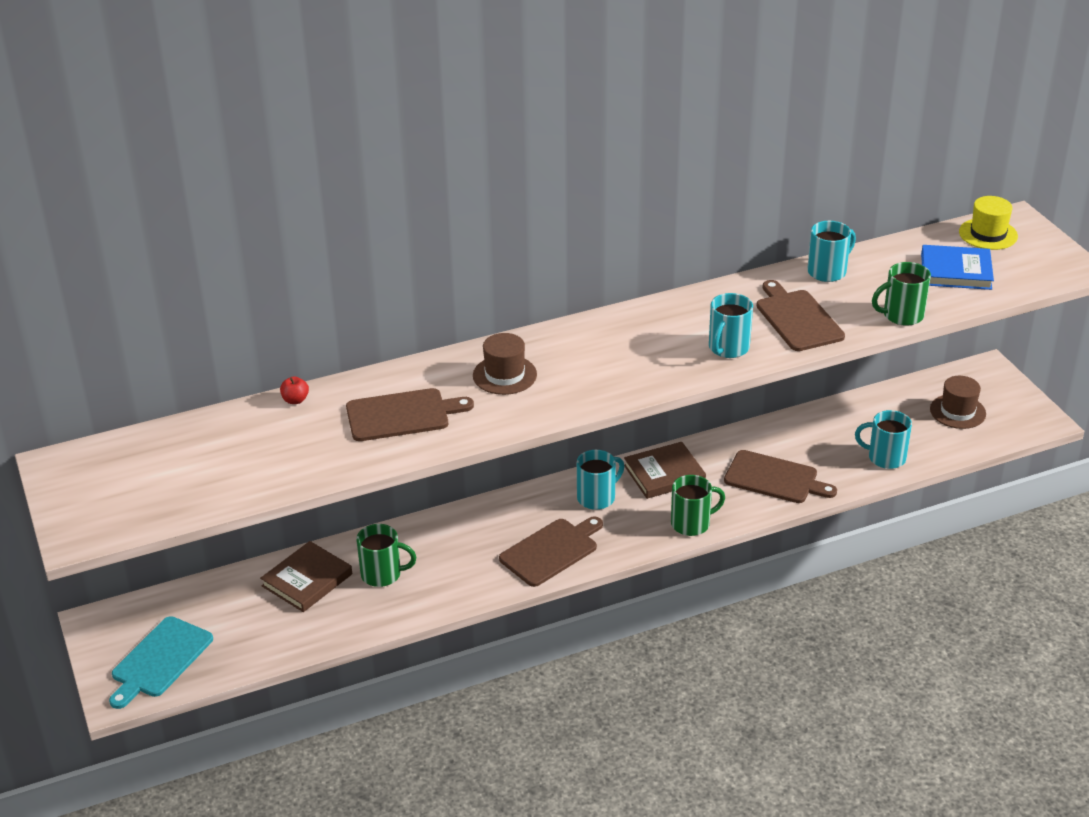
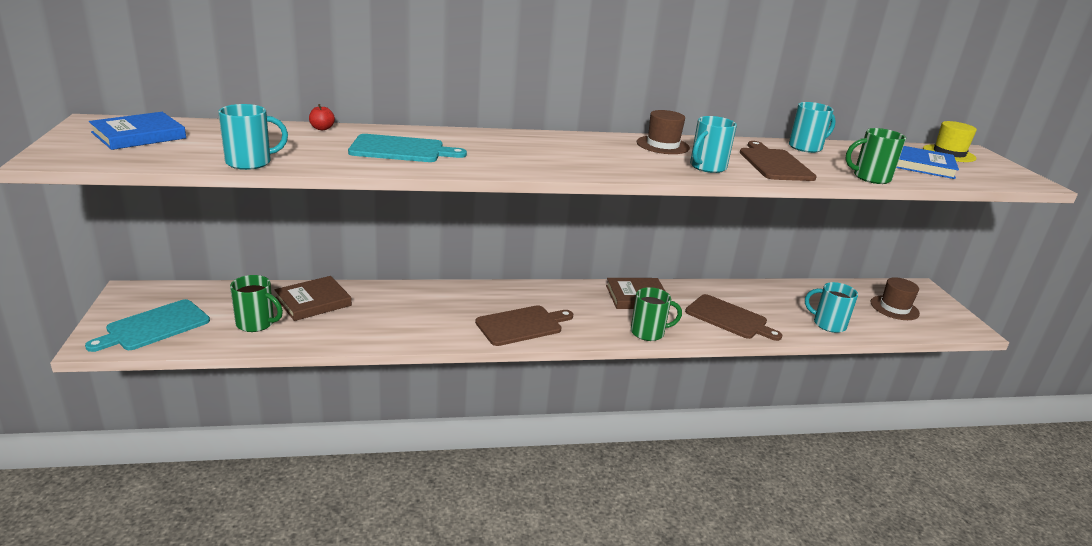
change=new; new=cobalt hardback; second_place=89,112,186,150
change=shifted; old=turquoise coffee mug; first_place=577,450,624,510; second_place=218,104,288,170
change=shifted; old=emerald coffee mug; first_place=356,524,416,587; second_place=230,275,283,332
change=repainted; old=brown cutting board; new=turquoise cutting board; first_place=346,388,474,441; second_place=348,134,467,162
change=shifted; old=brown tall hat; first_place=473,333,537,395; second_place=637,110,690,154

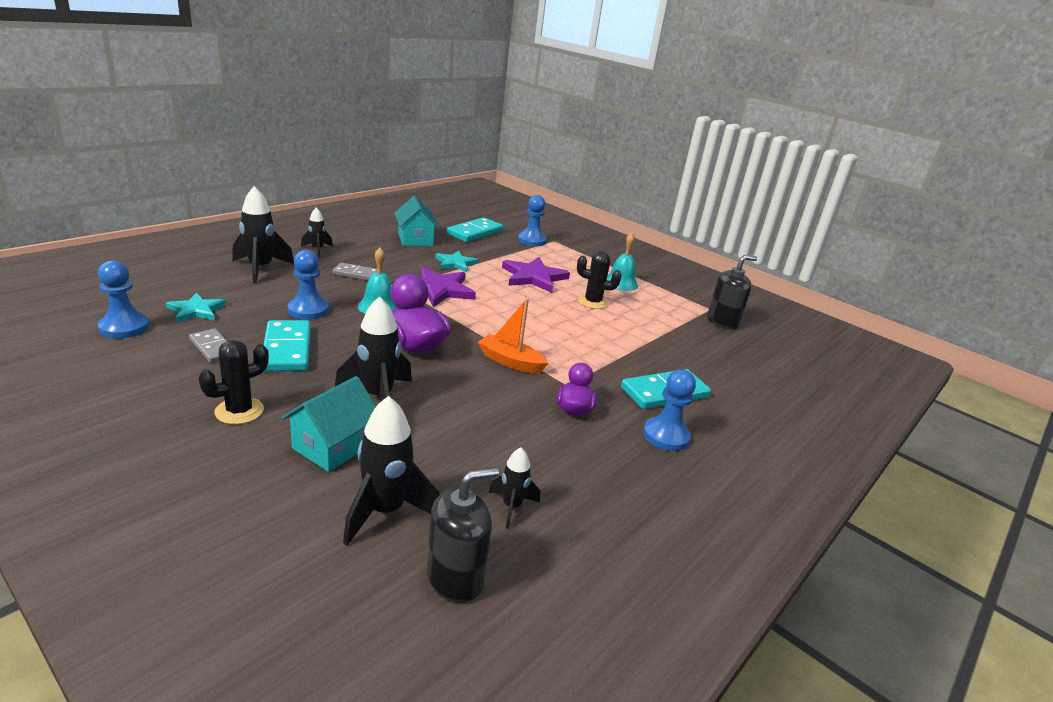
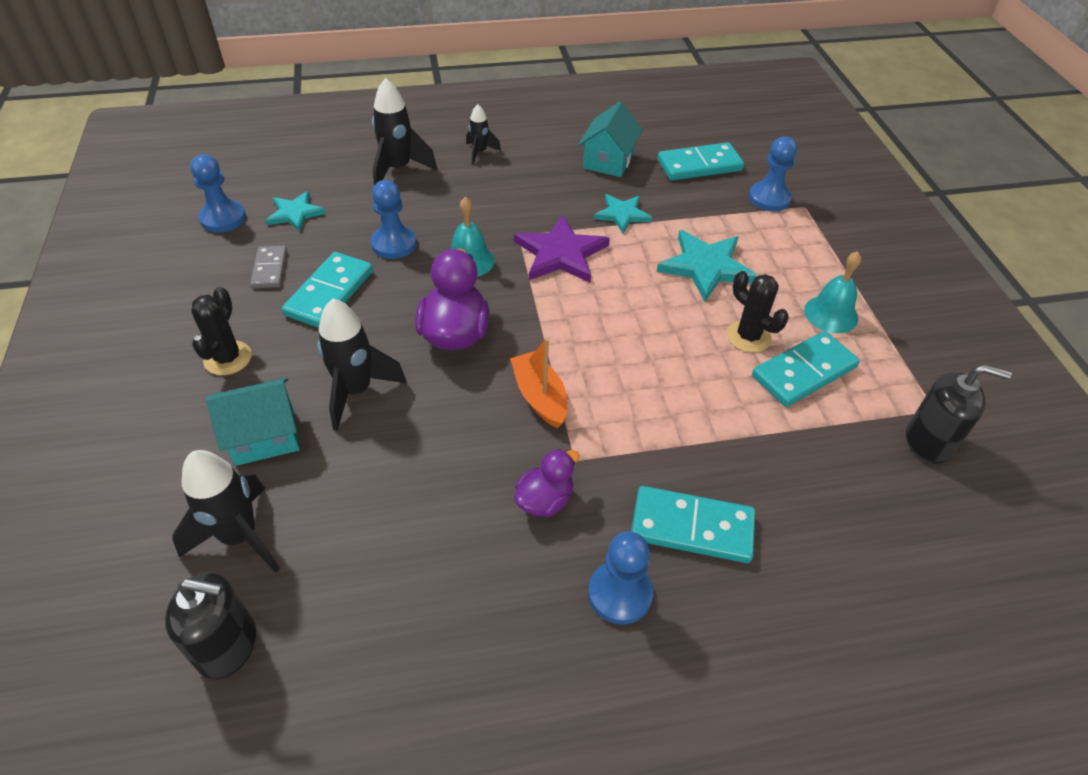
change=rotated; old=ebony saguaro cactus; first_place=198,340,269,424; second_place=192,287,251,375; degrees=-75
change=repainted; old=royal purple five-pointed star; new=turquoise five-pointed star; first_place=502,257,570,293; second_place=656,230,757,302
change=new; new=turquoise domino; second_place=752,331,860,407
change=gone; old=gray domino; first_place=332,262,377,281
change=gone; old=ebony spaceship; first_place=488,447,540,529

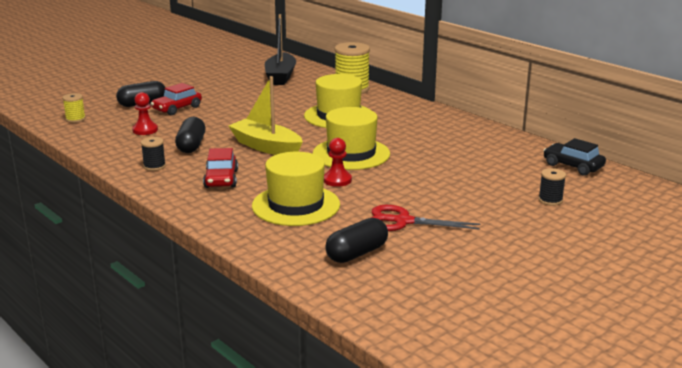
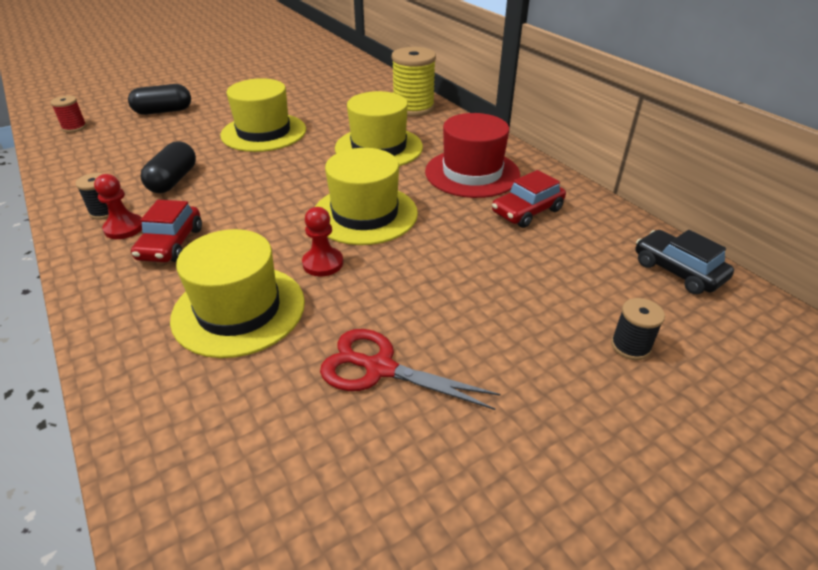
change=repainted; old=yellow reel of thread; new=red reel of thread; first_place=62,93,86,123; second_place=50,96,87,133
change=shifted; old=red pawn; first_place=132,92,158,135; second_place=94,174,142,239
change=new; new=yellow tall hat; second_place=220,78,306,152
change=new; new=red tall hat; second_place=425,113,520,198
change=shifted; old=red car; first_place=151,83,202,115; second_place=492,170,566,228
change=gone; old=yellow toy boat; first_place=229,76,303,155
change=gone; old=ebony toy boat; first_place=265,14,296,85
change=gone; old=ebony pill shape; first_place=325,218,388,263

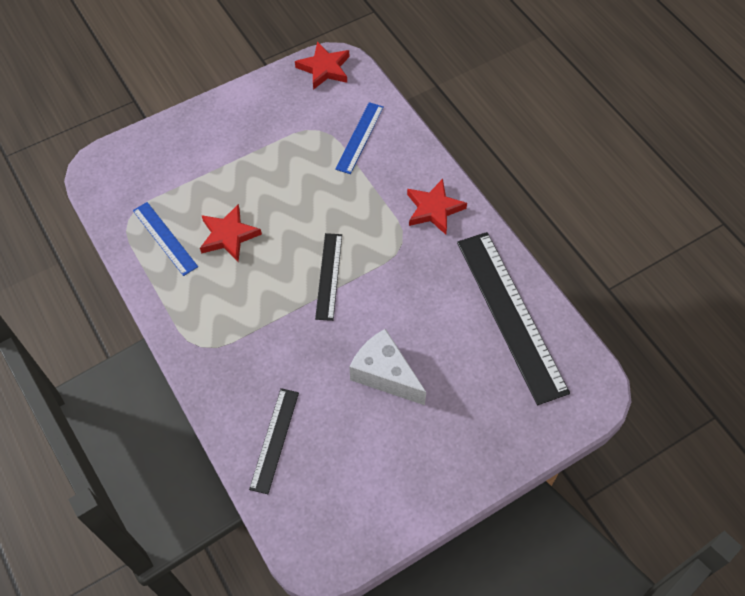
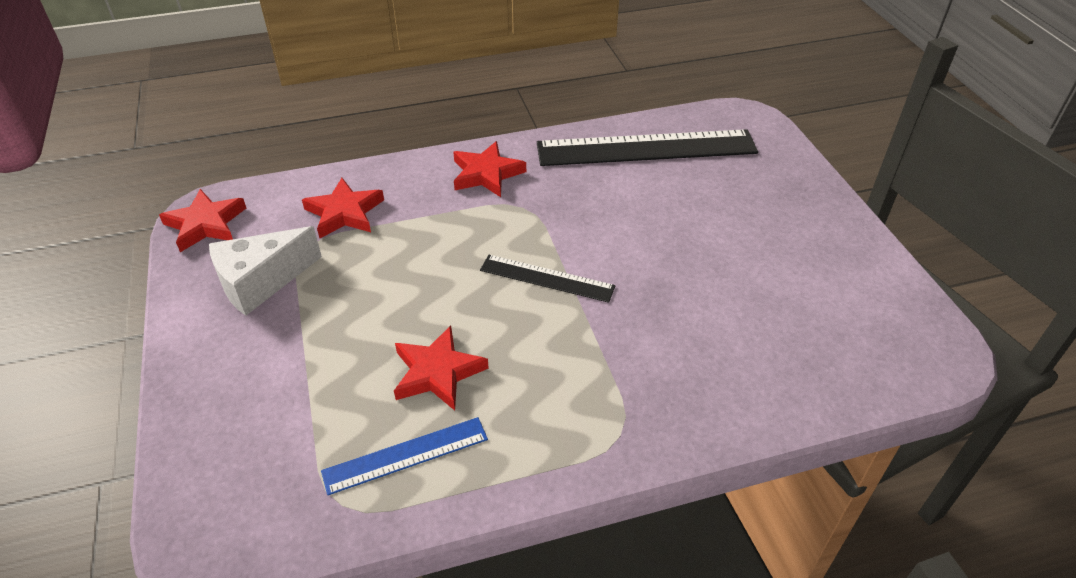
change=shifted; old=pure white cheese; first_place=350,328,426,405; second_place=209,226,322,316
change=swapped; old=cobalt ruler; new=red five-pointed star; first_place=335,102,384,174; second_place=302,178,384,238
change=gone; old=ebony ruler; first_place=249,388,299,494

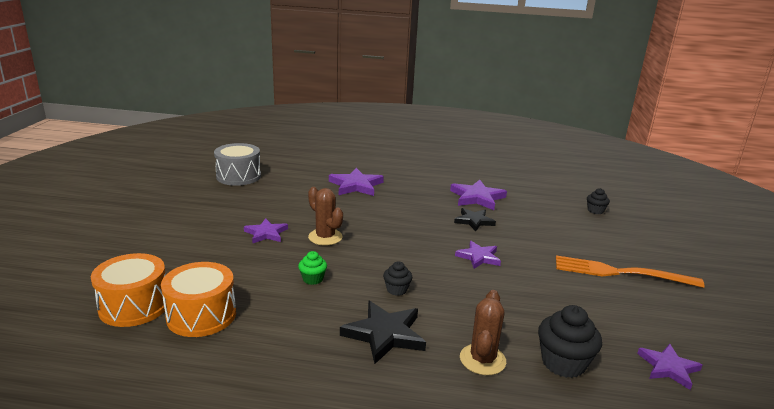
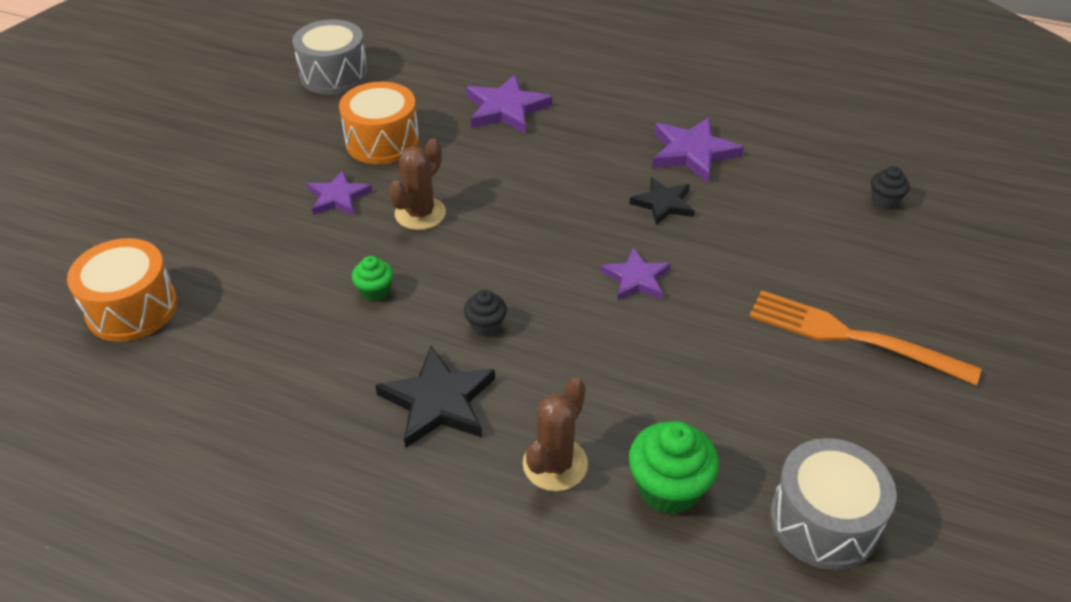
change=shifted; old=orange-coloured snare drum; first_place=161,262,236,337; second_place=339,82,419,164
change=rotated; old=brown saguaro cactus; first_place=308,187,343,245; second_place=388,138,446,230; degrees=60
change=repainted; old=ebony fairy cake; new=emerald fairy cake; first_place=538,305,602,378; second_place=629,421,719,514
change=swapped; old=royal purple five-pointed star; new=gray snare drum; first_place=637,344,703,390; second_place=770,438,897,570

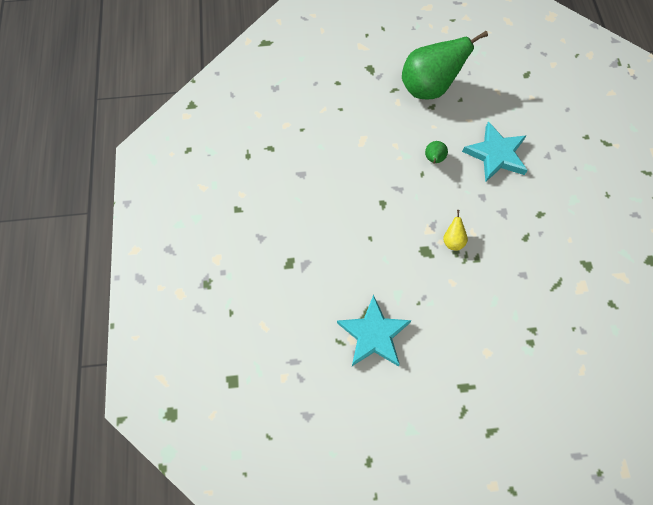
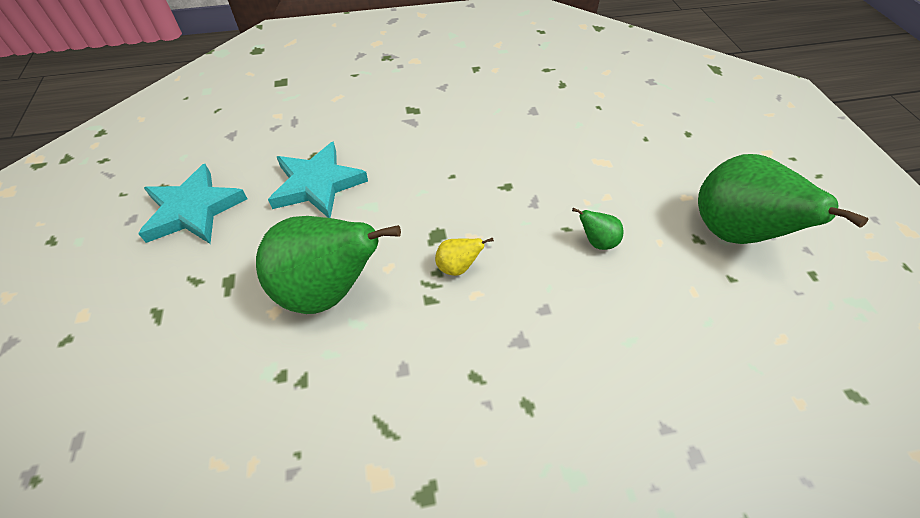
change=shifted; old=turquoise five-pointed star; first_place=462,122,528,182; second_place=138,164,247,244
change=new; new=emerald toy pear; second_place=256,216,401,314

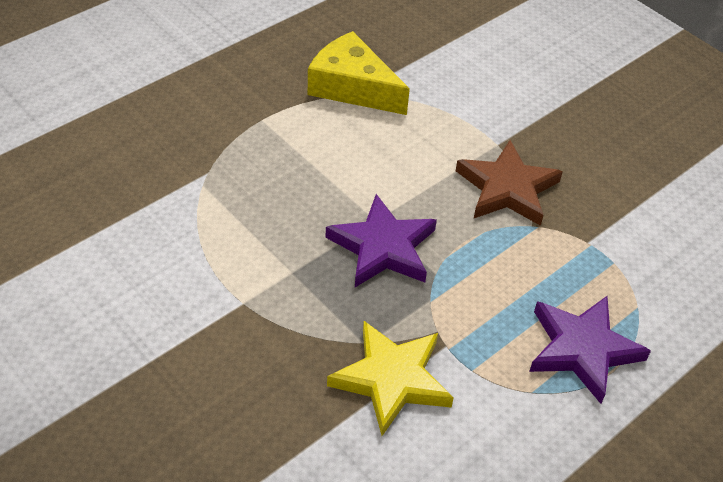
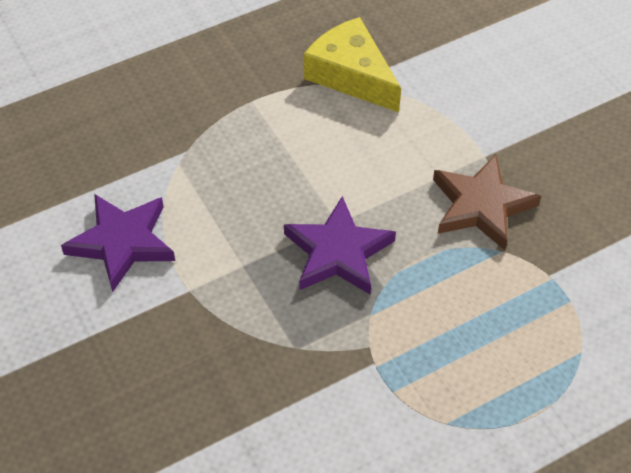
change=shifted; old=royal purple five-pointed star; first_place=529,296,651,404; second_place=61,194,175,292
change=gone; old=yellow five-pointed star; first_place=327,321,454,436

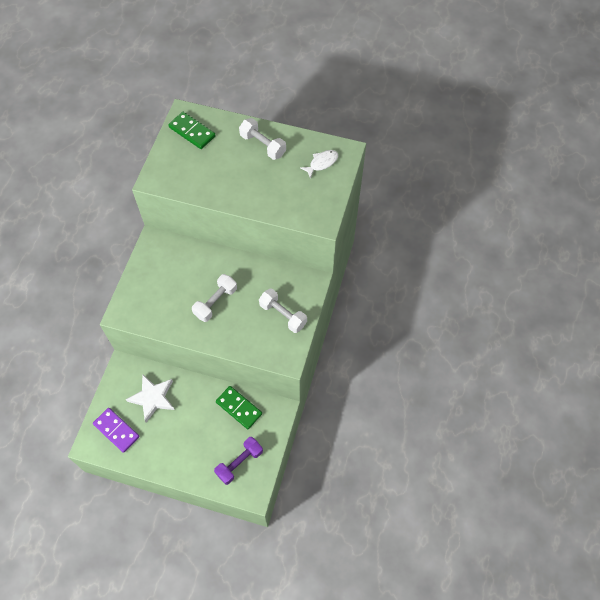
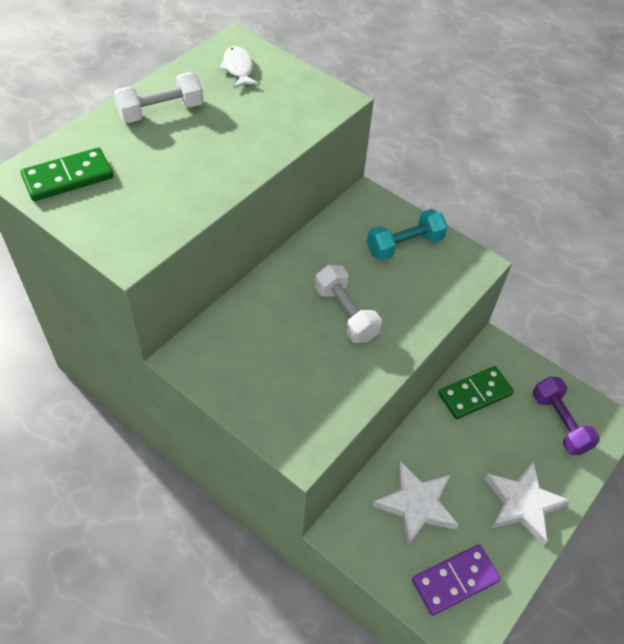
change=repainted; old=pure white hand weight; new=turquoise hand weight; first_place=259,288,307,333; second_place=367,209,448,261
change=new; new=pure white five-pointed star; second_place=485,461,571,546

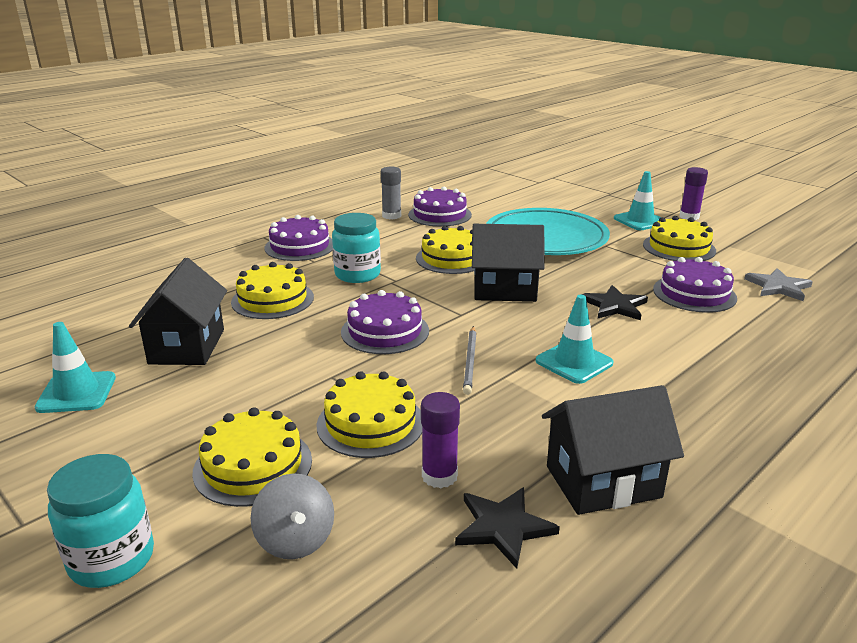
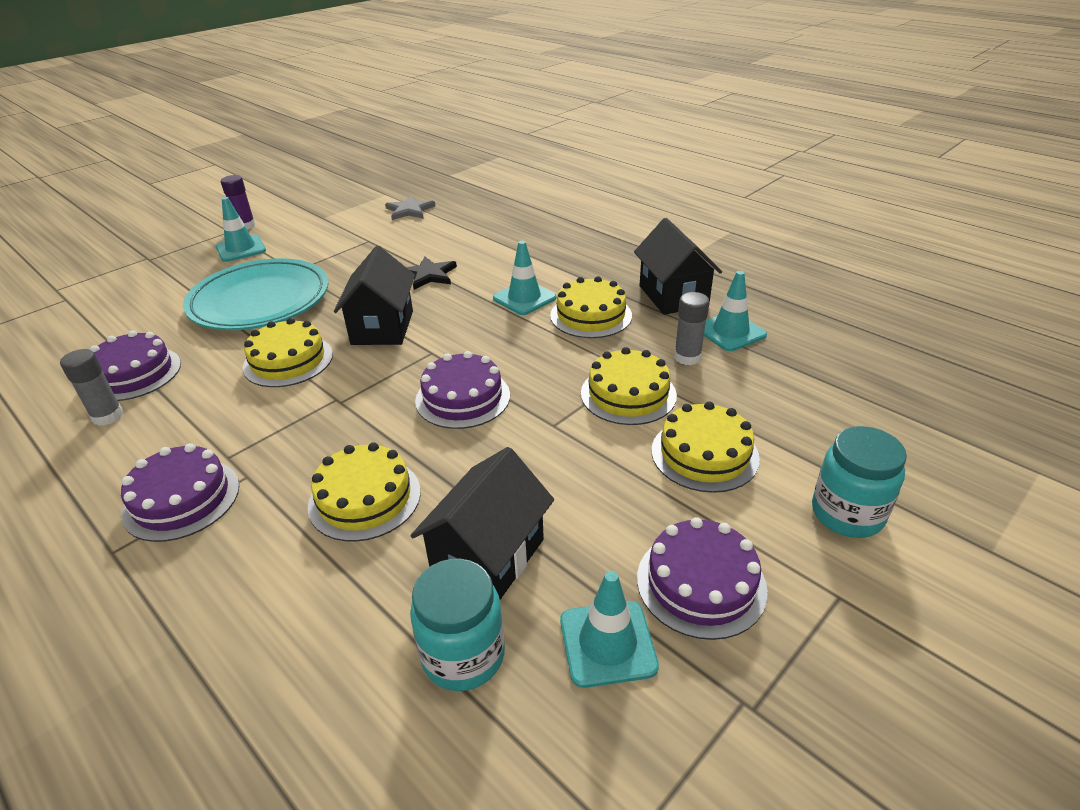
change=rotated; old=ebony house; first_place=129,258,227,365; second_place=410,447,554,600; degrees=-60
change=shifted; old=turquoise jam jar; first_place=332,213,381,283; second_place=410,559,505,691
change=shifted; old=yellow layer cake; first_place=643,216,716,261; second_place=550,276,632,338
change=shifted; old=royal purple layer cake; first_place=653,257,737,313; second_place=637,517,768,640
change=repainted; old=royal purple glue; new=gray glue; first_place=421,392,460,488; second_place=674,292,709,365
change=swapped; old=ebony five-pointed star; new=turquoise road cone; first_place=455,487,560,569; second_place=704,271,767,351
change=gone; old=gray spinning top; first_place=250,473,334,559
change=gone; old=gray pencil; first_place=463,326,477,395

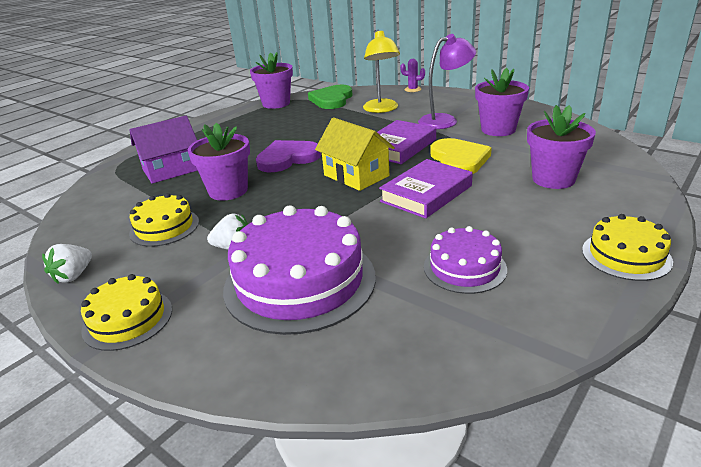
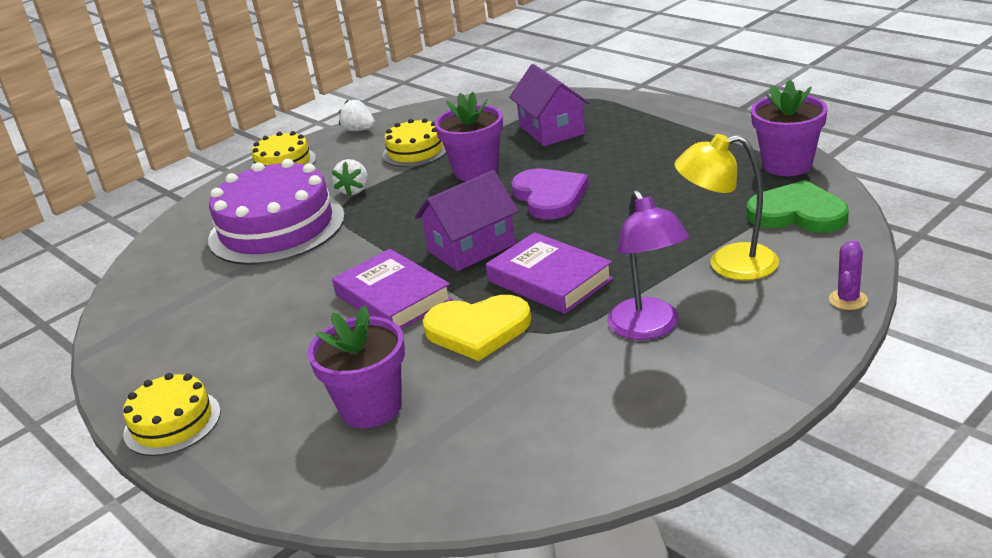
change=repainted; old=yellow house; new=royal purple house; first_place=315,118,395,191; second_place=415,170,518,271
change=gone; old=royal purple layer cake; first_place=424,226,507,294
change=gone; old=royal purple plant pot; first_place=475,68,529,136

